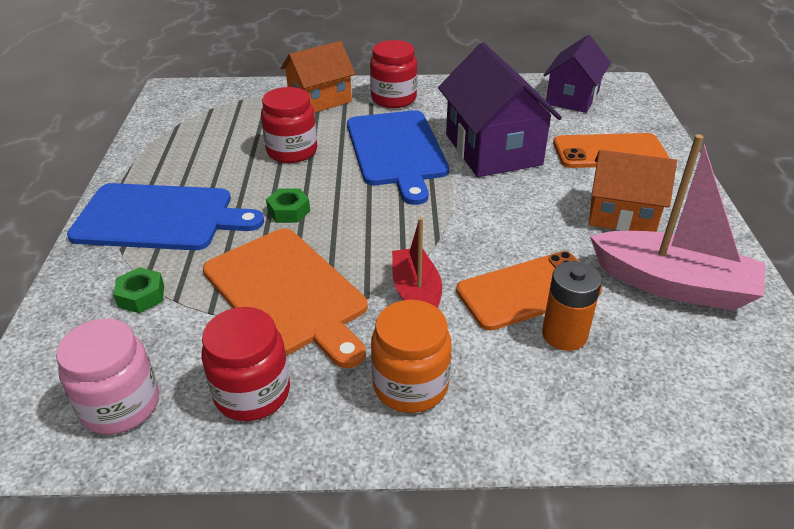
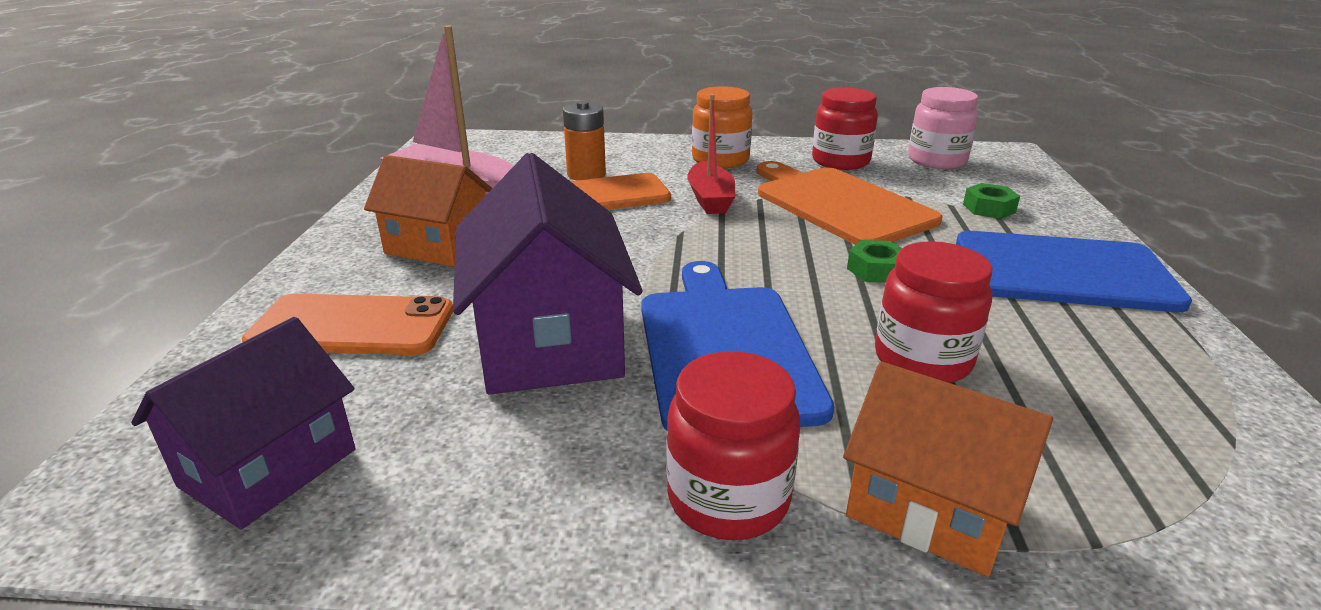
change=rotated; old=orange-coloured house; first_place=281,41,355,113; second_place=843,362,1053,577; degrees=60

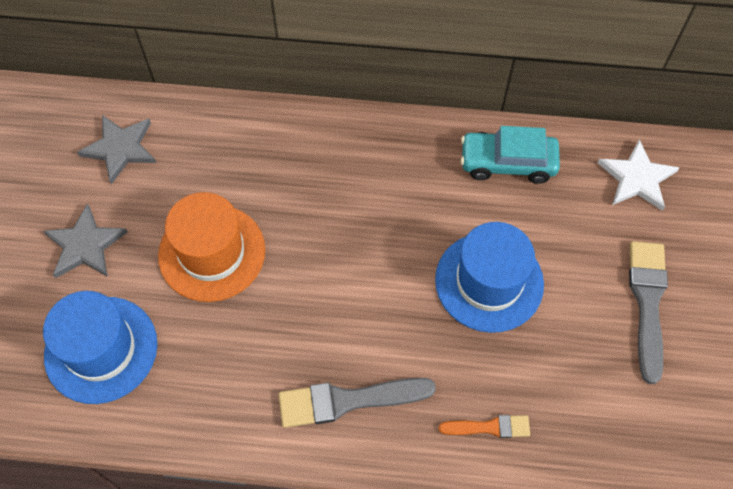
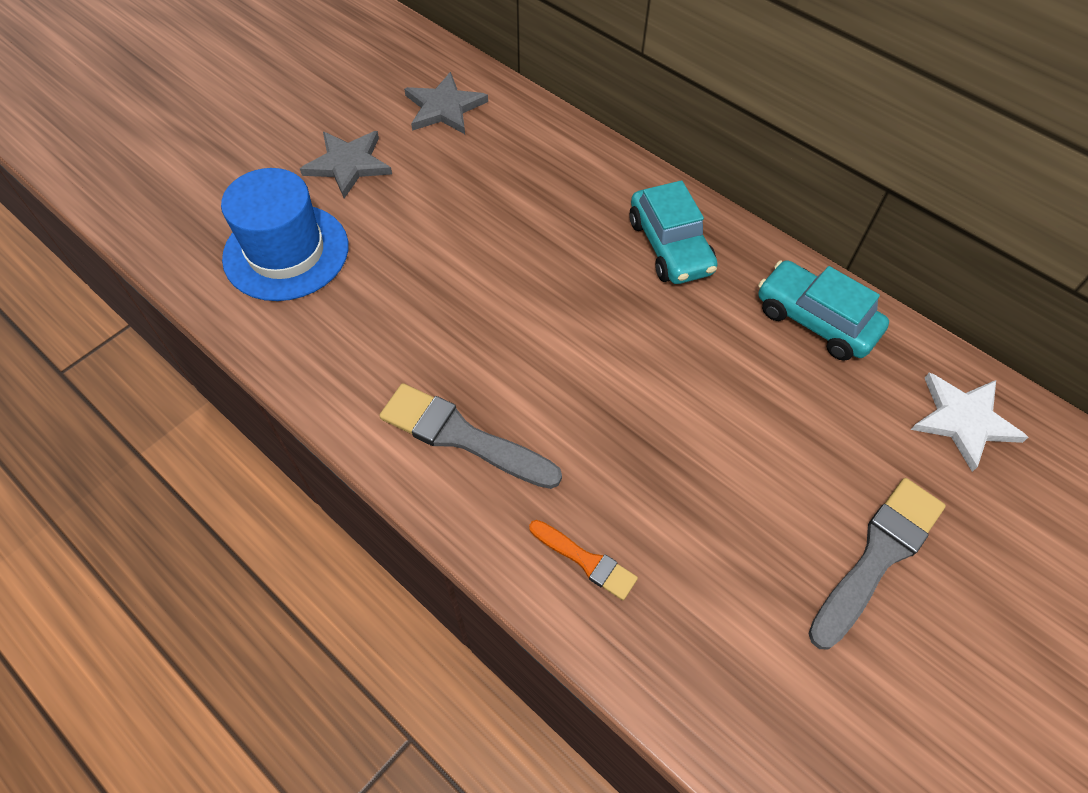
change=new; new=turquoise car; second_place=630,180,718,284
change=gone; old=orange-coloured tall hat; first_place=158,192,265,302
change=gone; old=cobalt tall hat; first_place=435,222,544,333

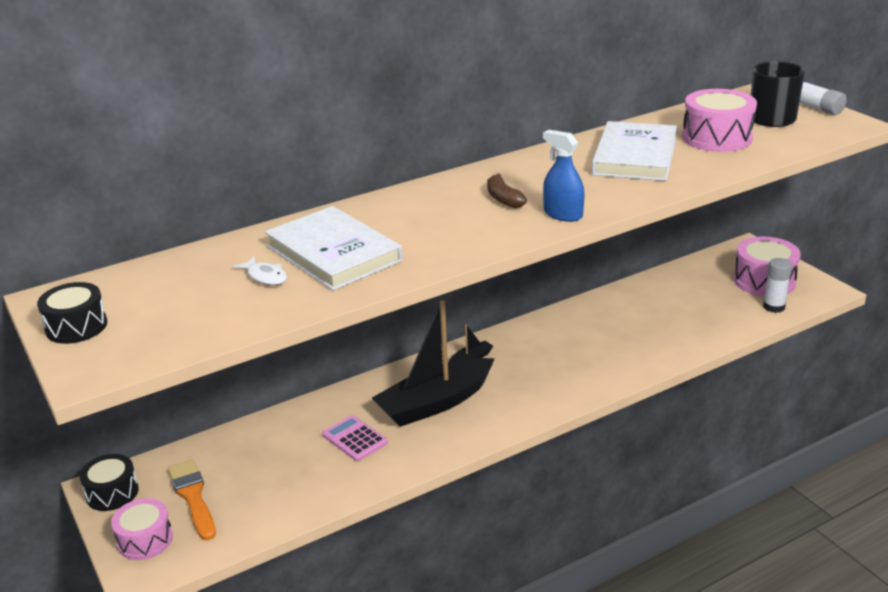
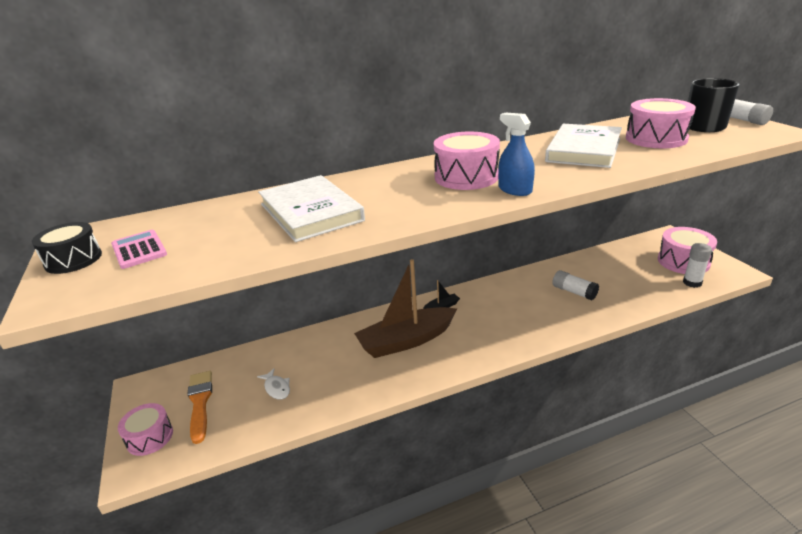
change=shifted; old=rose-pink adding machine; first_place=322,415,388,461; second_place=111,230,167,269
change=shifted; old=pure white fish figure; first_place=233,256,287,285; second_place=257,369,290,400
change=repainted; old=ebony toy boat; new=brown toy boat; first_place=372,300,495,427; second_place=354,259,457,358
change=swapped; old=brown toy banana; new=rose-pink snare drum; first_place=487,173,527,208; second_place=434,132,500,190
change=new; new=pure white glue; second_place=552,270,599,300
change=gone; old=ebony snare drum; first_place=80,454,139,511

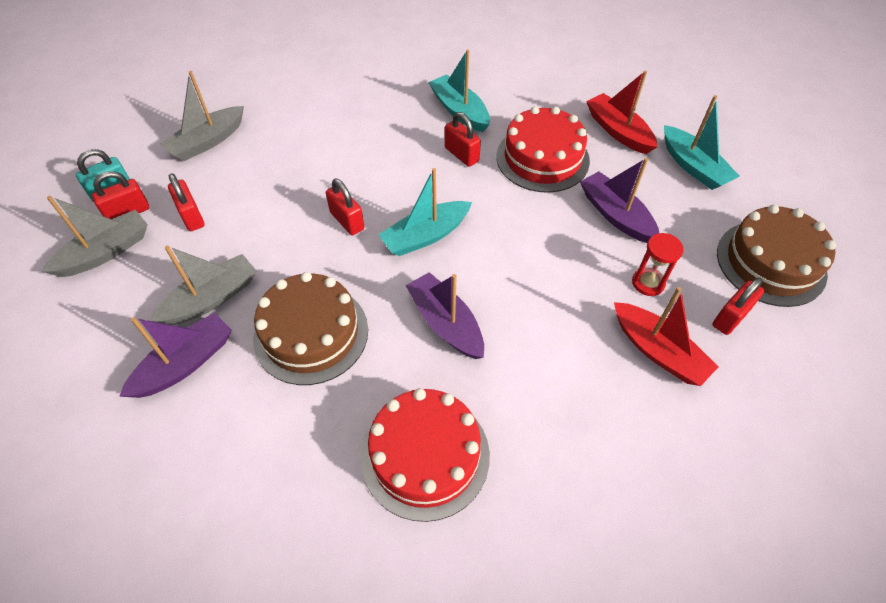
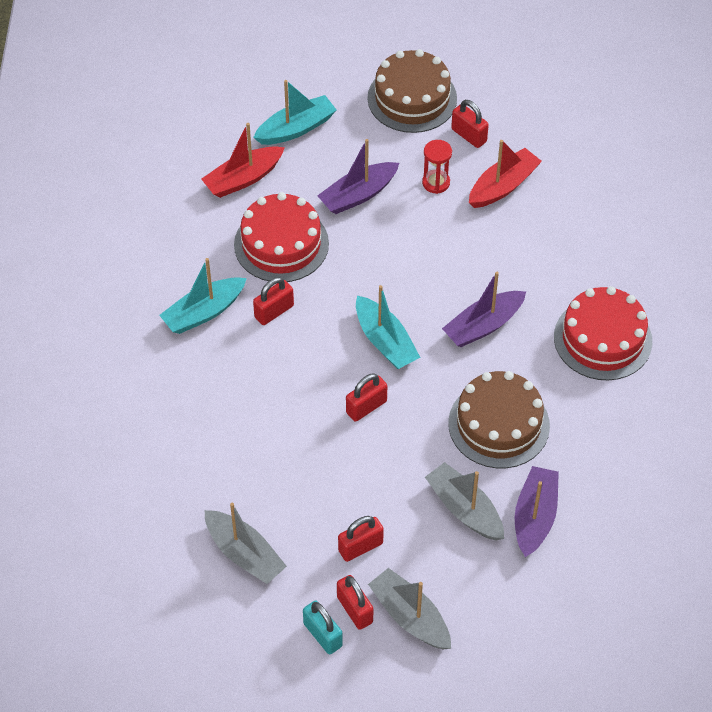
change=rotated; old=royal purple toy boat; first_place=119,313,232,398; second_place=515,466,559,557; degrees=60

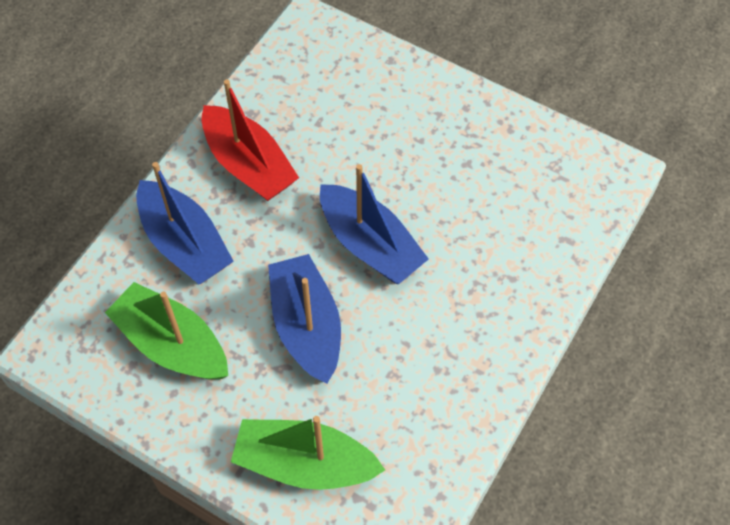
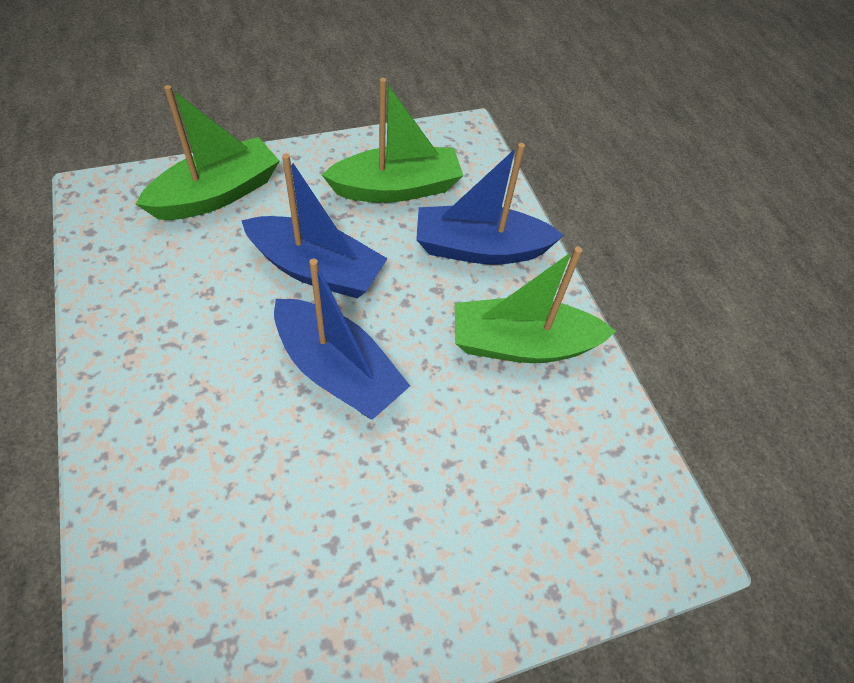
change=rotated; old=cobalt toy boat; first_place=320,164,429,284; second_place=274,259,410,420; degrees=-135
change=repainted; old=red toy boat; new=emerald toy boat; first_place=201,79,299,201; second_place=455,247,616,363

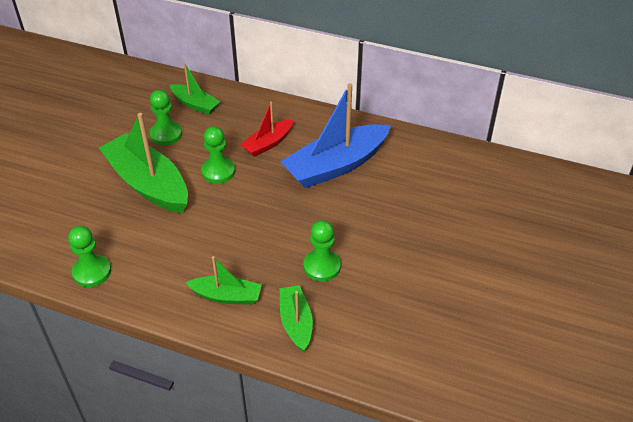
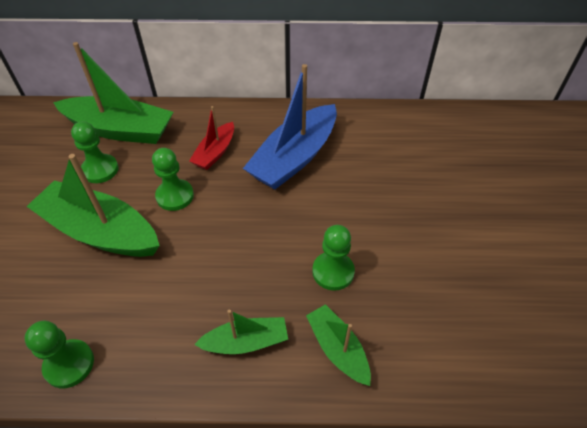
change=scaled; old=emerald toy boat; first_place=170,63,220,115; second_place=53,42,173,144; factor=1.88

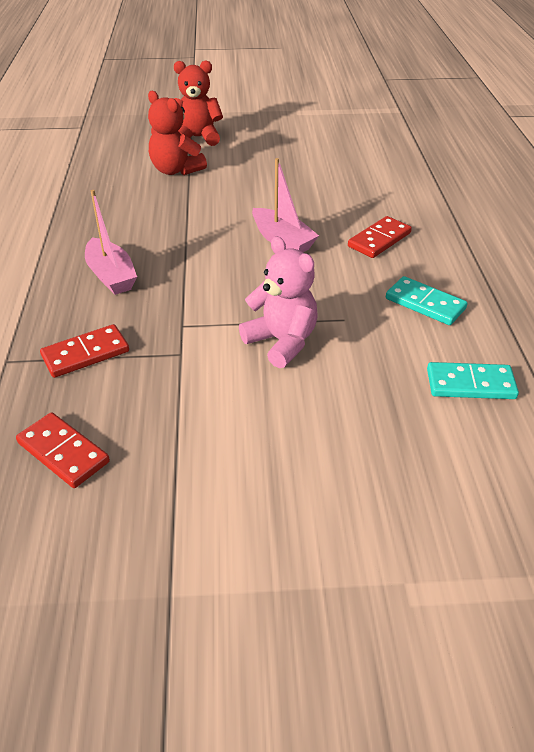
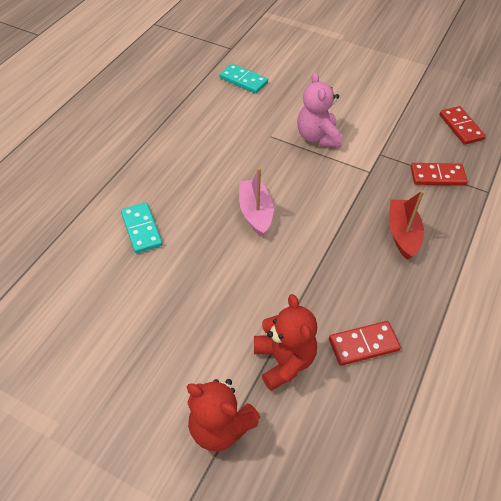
change=shifted; old=turquoise domino; first_place=386,276,468,325; second_place=121,202,163,253
change=shifted; old=red domino; first_place=348,216,412,258; second_place=329,321,401,366
change=repainted; old=rose-pink toy boat; new=red toy boat; first_place=85,190,137,295; second_place=389,190,424,260

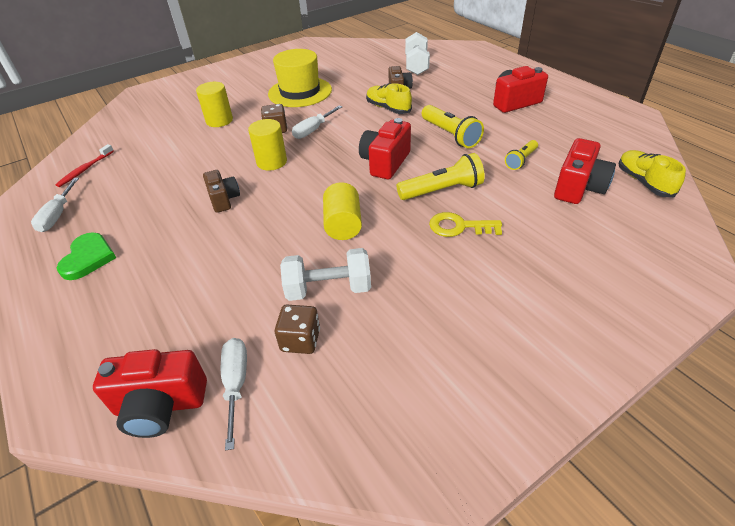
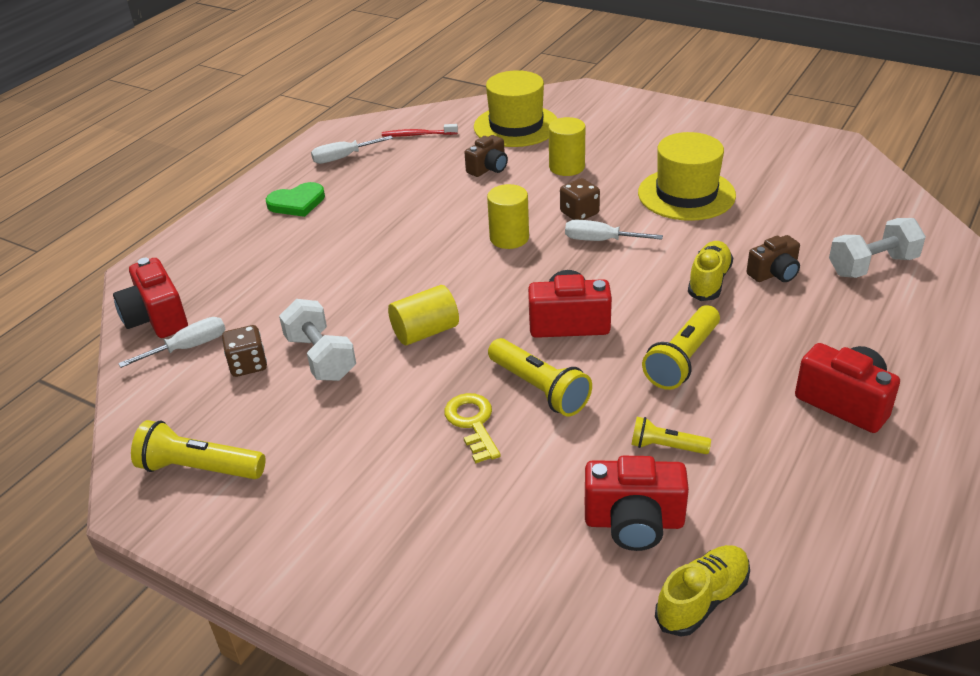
change=new; new=yellow pocket torch; second_place=131,420,266,479
change=shifted; old=brown compact camera; first_place=203,170,240,213; second_place=464,135,508,177
change=new; new=yellow tall hat; second_place=474,70,558,147

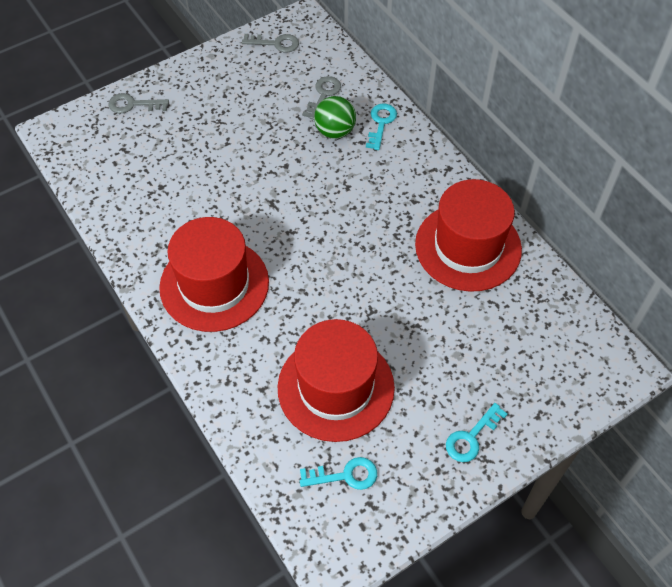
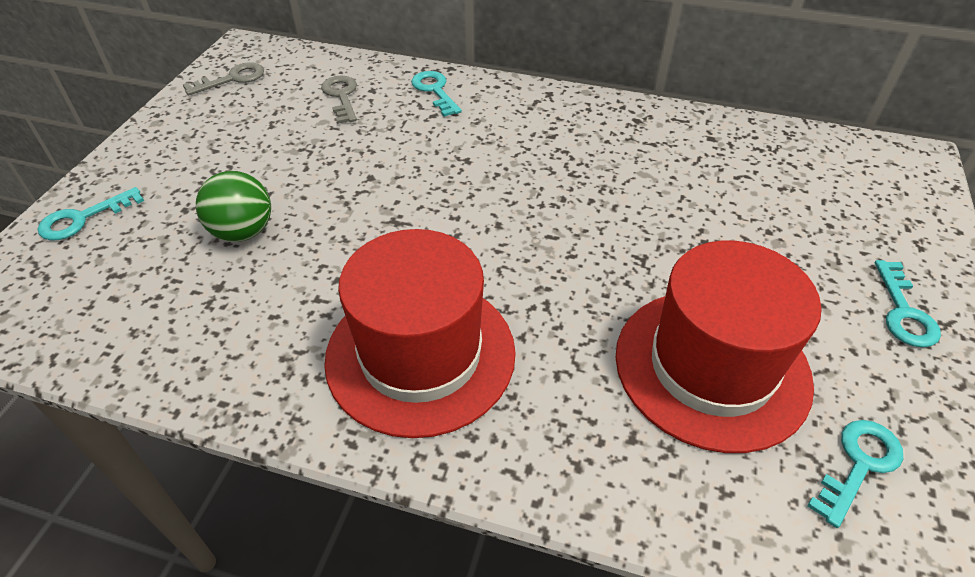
change=repainted; old=gray key; new=turquoise key; first_place=108,93,169,113; second_place=38,187,144,240
change=shifted; old=emerald sphere; first_place=314,96,356,139; second_place=196,171,271,242
change=gone; old=red tall hat; first_place=415,179,522,292

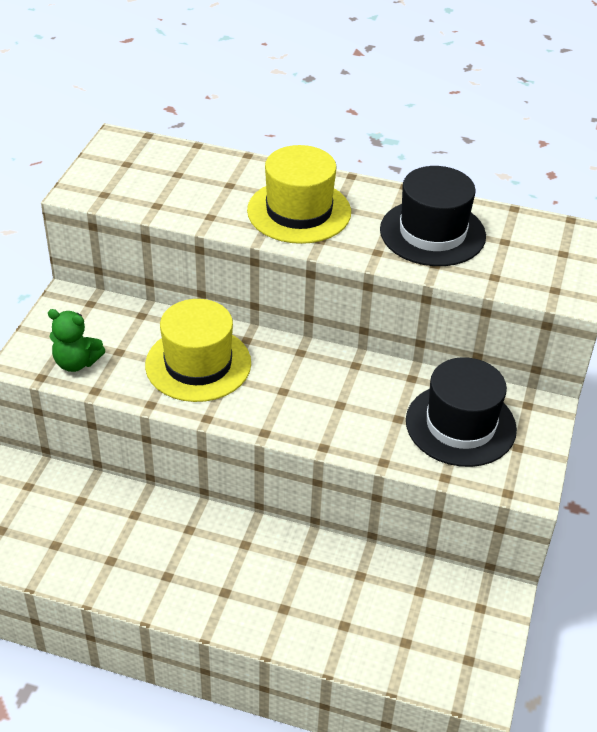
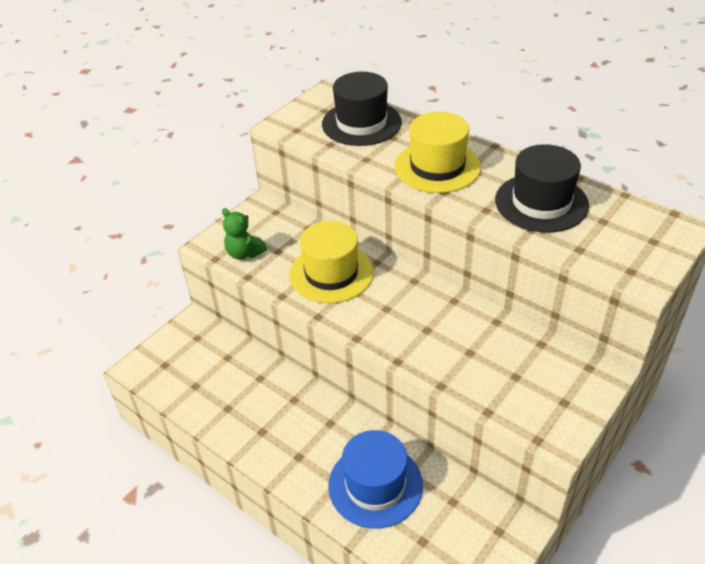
change=shifted; old=ebony tall hat; first_place=406,357,517,467; second_place=322,72,402,146
change=new; new=cobalt tall hat; second_place=328,430,423,529

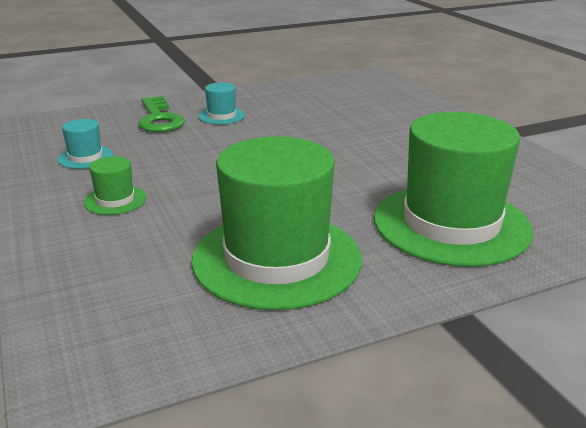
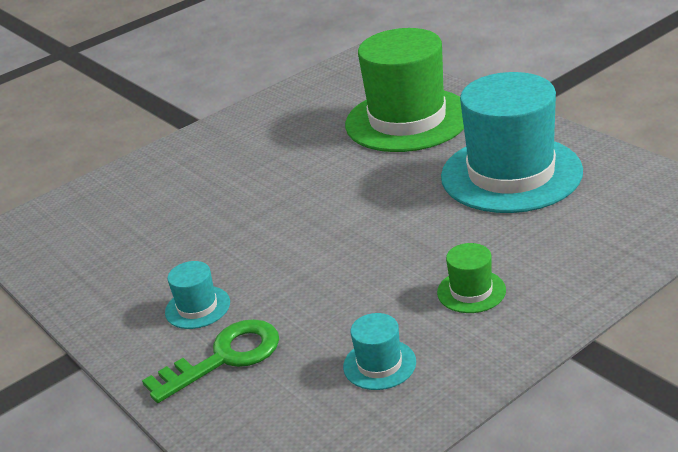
change=repainted; old=emerald tall hat; new=turquoise tall hat; first_place=191,136,362,310; second_place=441,72,583,213

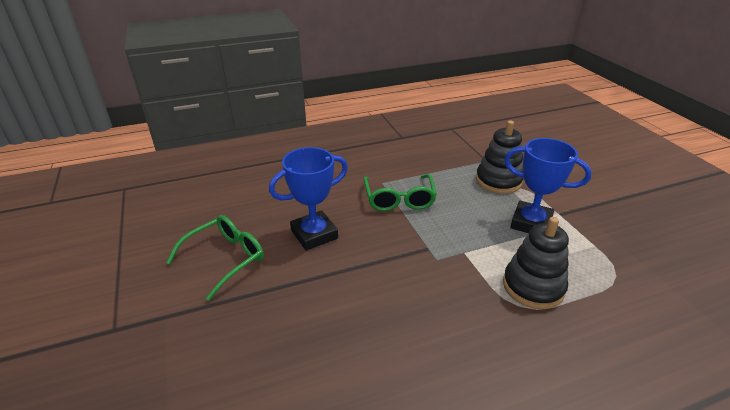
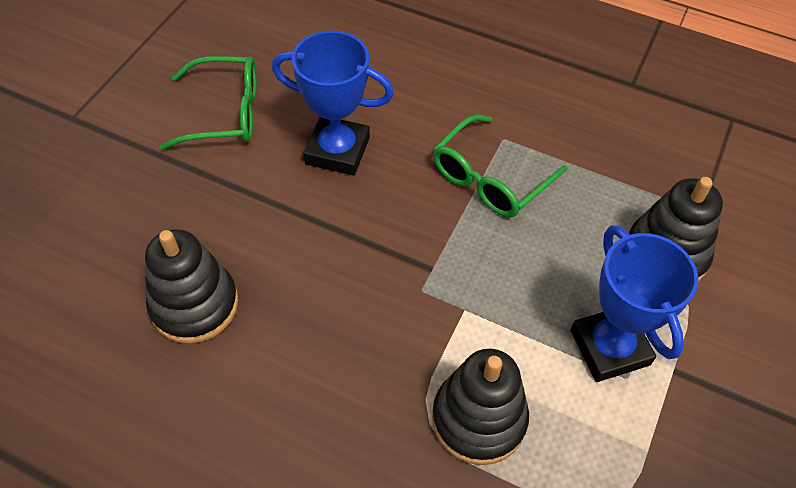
change=new; new=ebony ring stacker; second_place=145,229,238,344

